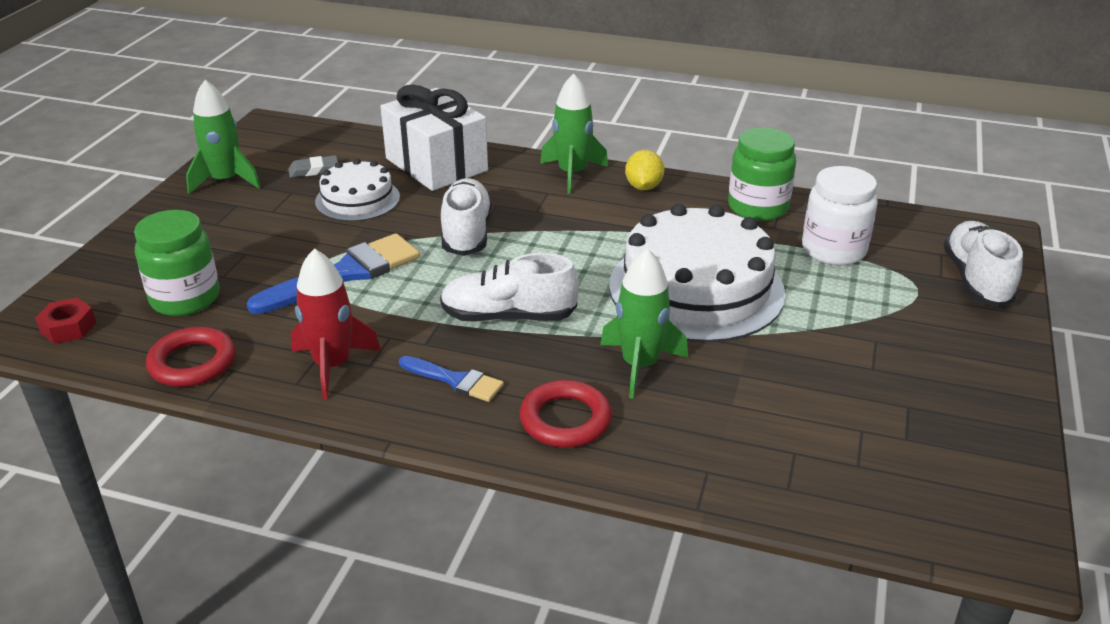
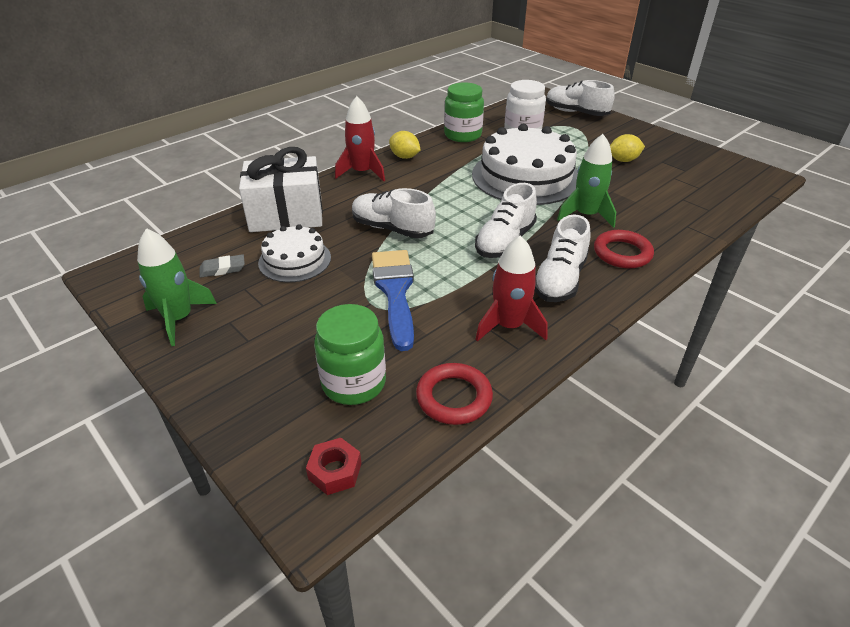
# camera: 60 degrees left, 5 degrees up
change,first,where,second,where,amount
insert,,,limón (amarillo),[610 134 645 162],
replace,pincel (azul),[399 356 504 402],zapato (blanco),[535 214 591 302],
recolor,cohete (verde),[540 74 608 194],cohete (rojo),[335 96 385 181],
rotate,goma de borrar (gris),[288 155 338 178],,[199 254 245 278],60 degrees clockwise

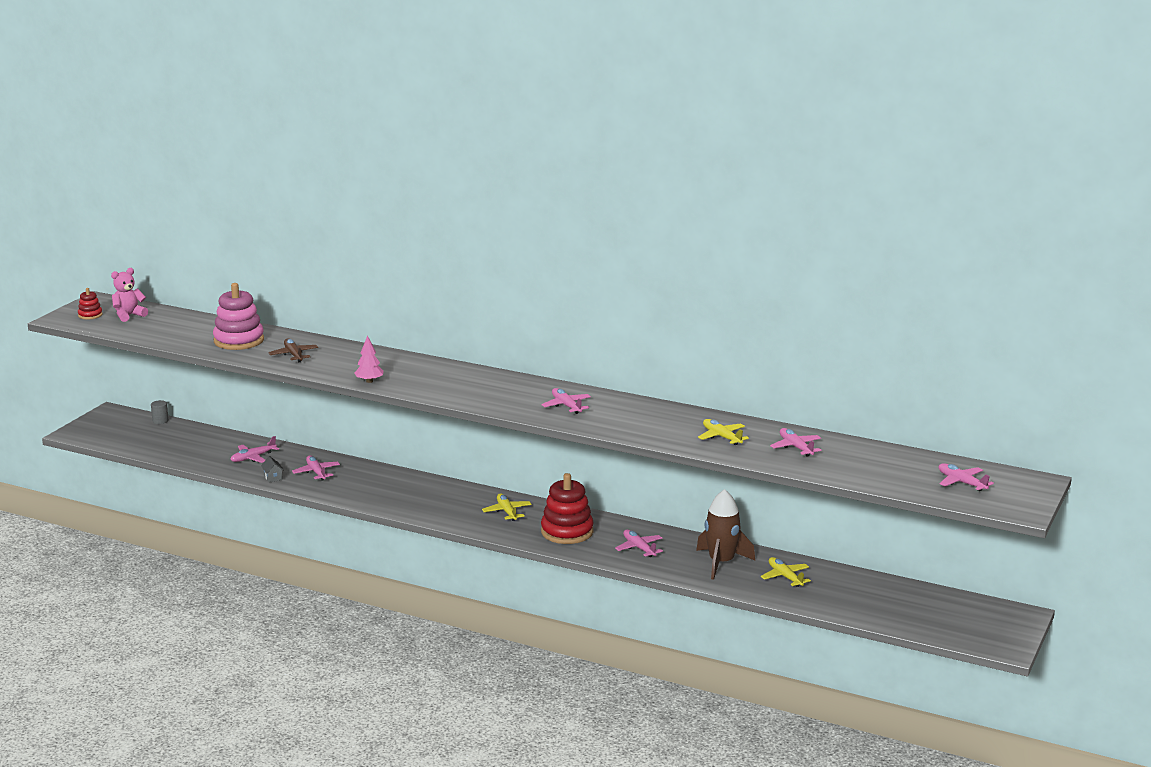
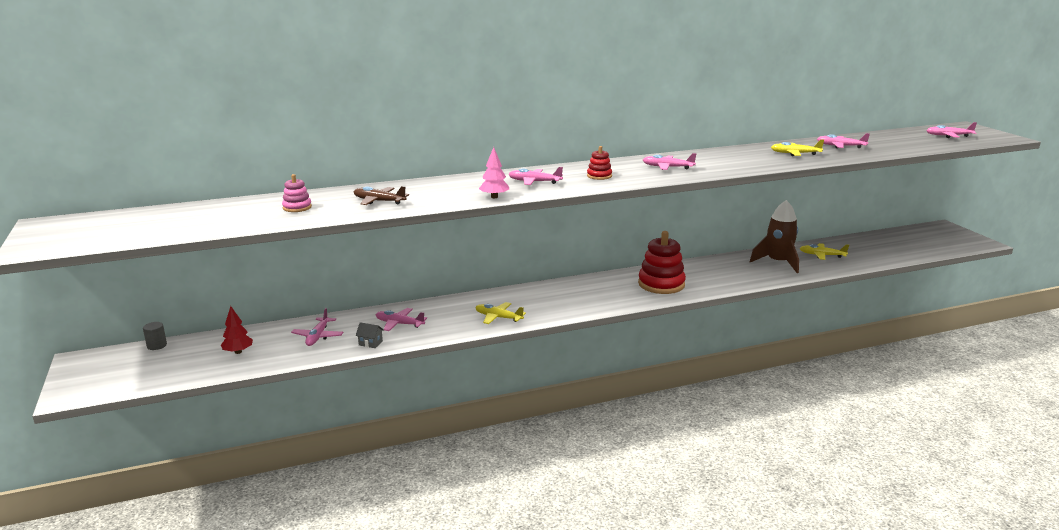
# camera: 45 degrees left, 0 degrees up
change,first,where,second,where,amount
delete,osito (rosa),[111 268 148 322],,,
insert,,,árbol (rojo),[221 306 253 354],
move,juguete apilable (rojo),[78 288 102 320],,[587 146 612 180],
move,avión (amarillo),[482 493 532 521],,[475 302 526 324],
move,avión (rosa),[615 530 663 557],,[509 167 563 185],
resize,juguete apilable (rosa),[213 283 264 350],,[282 174 312 212],x0.49

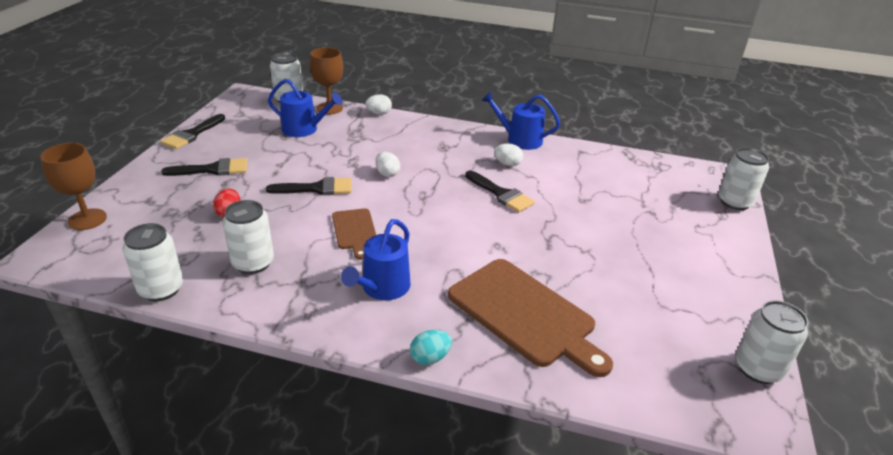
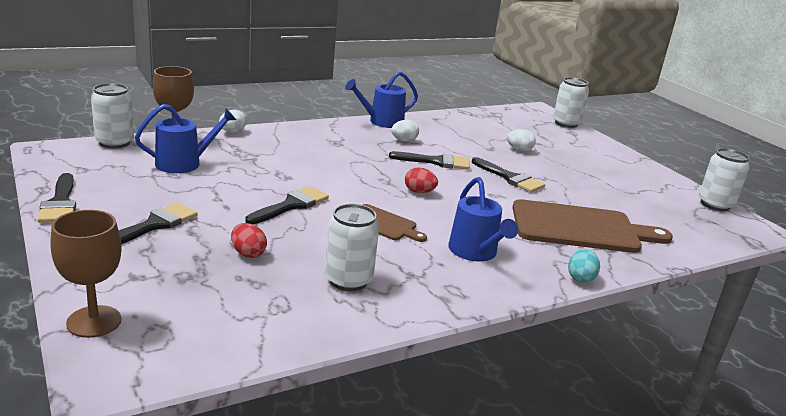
# camera: 45 degrees left, 10 degrees down
change,first,where,second,where,amount
delete,lata (blanco),[123 223 183 301],,,
insert,,,huevo (rojo),[405 167 438 193],
insert,,,pincel (negro),[472 157 545 193],
move,huevo (blanco),[375 152 400 177],,[507 129 536 151],

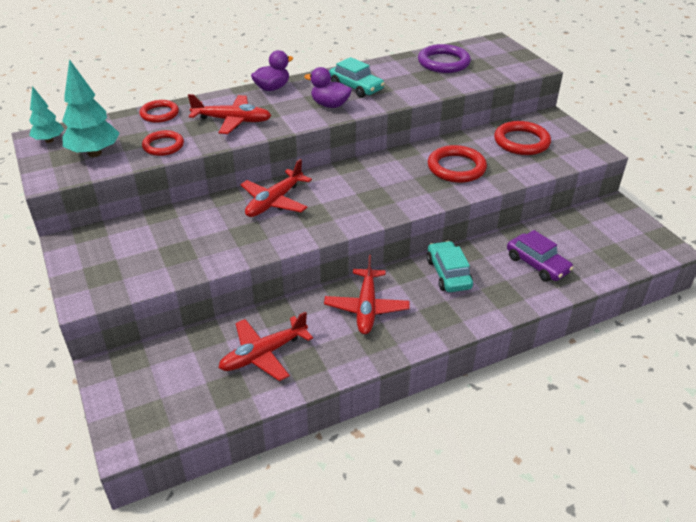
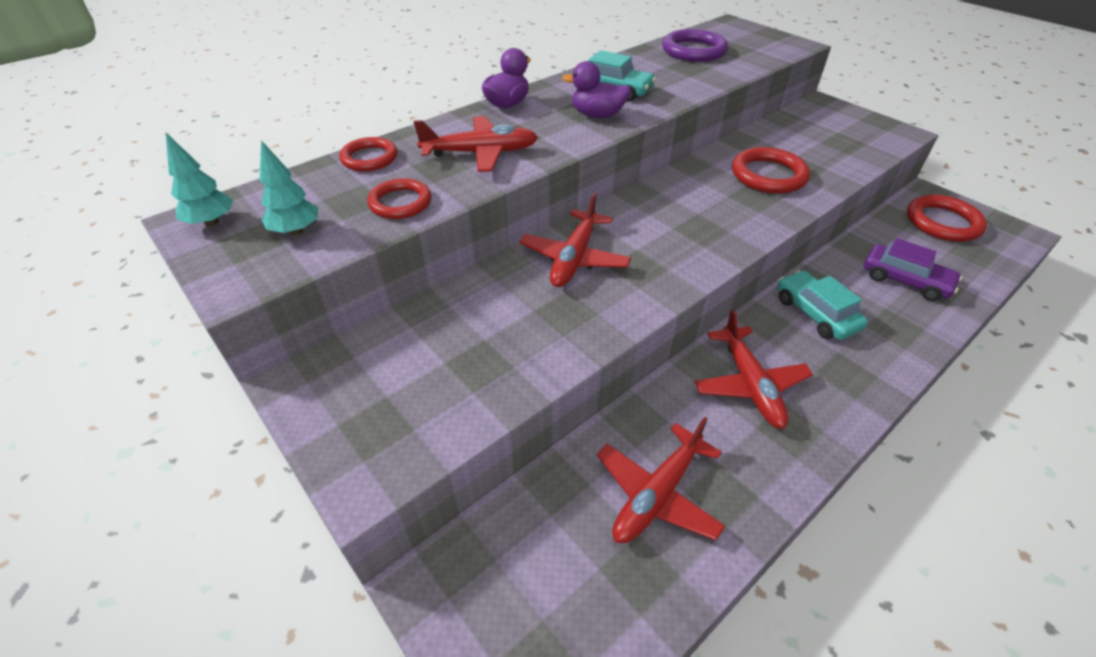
# camera: 15 degrees left, 5 degrees up
change,first,where,second,where,amount
move,anillo (rojo),[494 121 551 155],,[907 195 987 242],
resize,árbol (turquesa),[62 59 119 157],,[260 140 318 235],x0.61

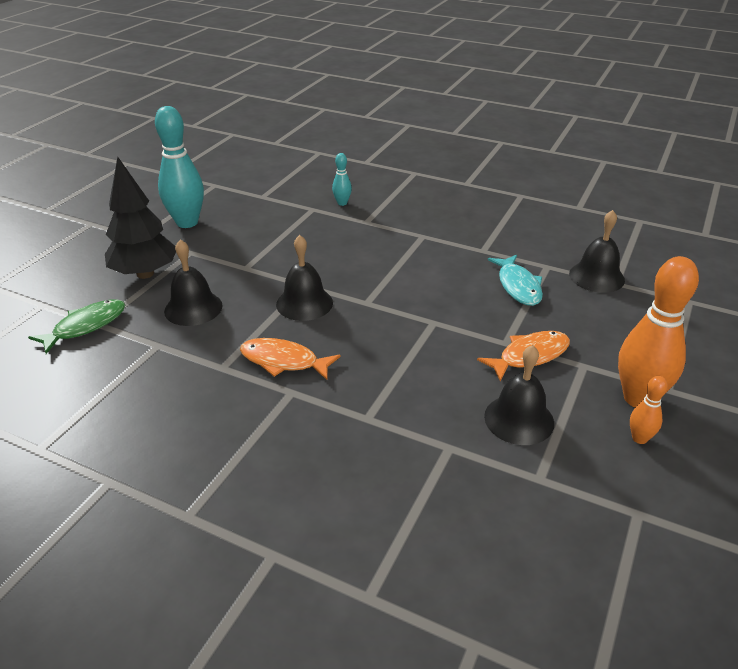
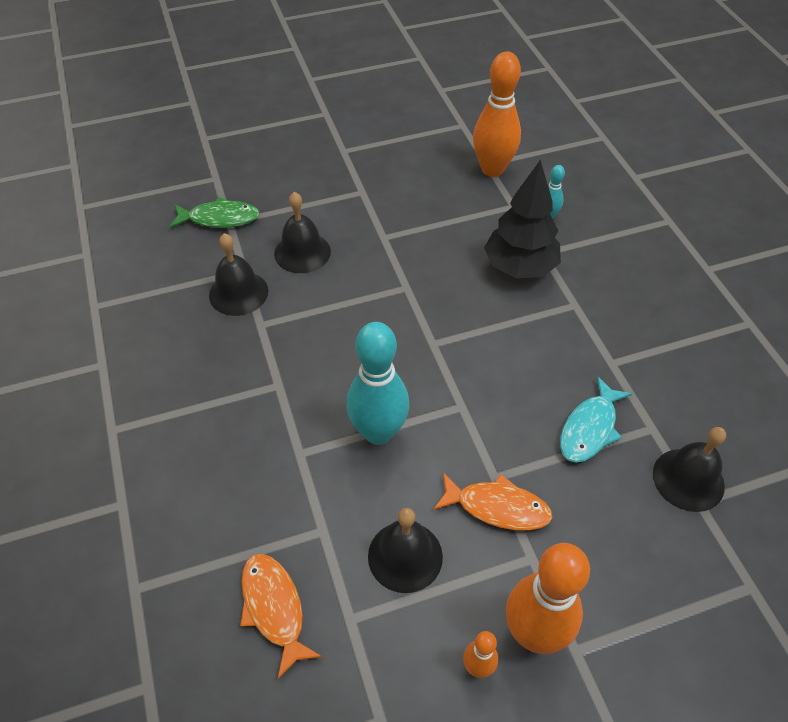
# camera: 45 degrees right, 15 degrees up
change,first,where,second,where,amount
insert,,,bolo (naranja),[473 52 521 177],
move,árbol (negro),[105 157 176 279],,[484 160 561 278],
move,bolo (turquesa),[155 106 204 228],,[347 322 409 445],
move,pez (naranja),[240 338 341 380],,[240 554 322 679],
move,campana (negro),[276 235 333 321],,[209 233 268 316],

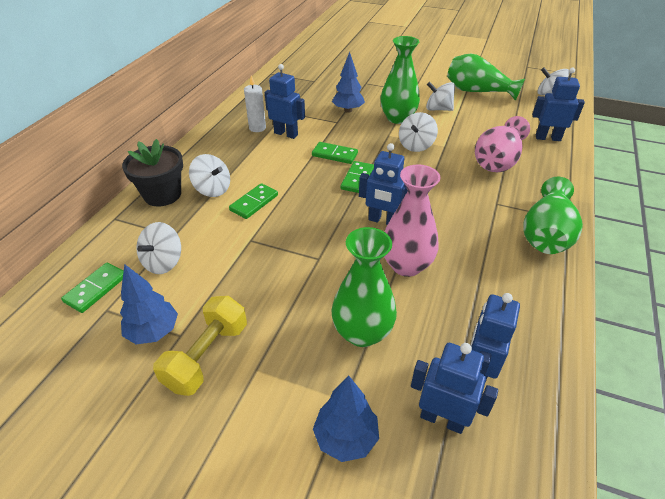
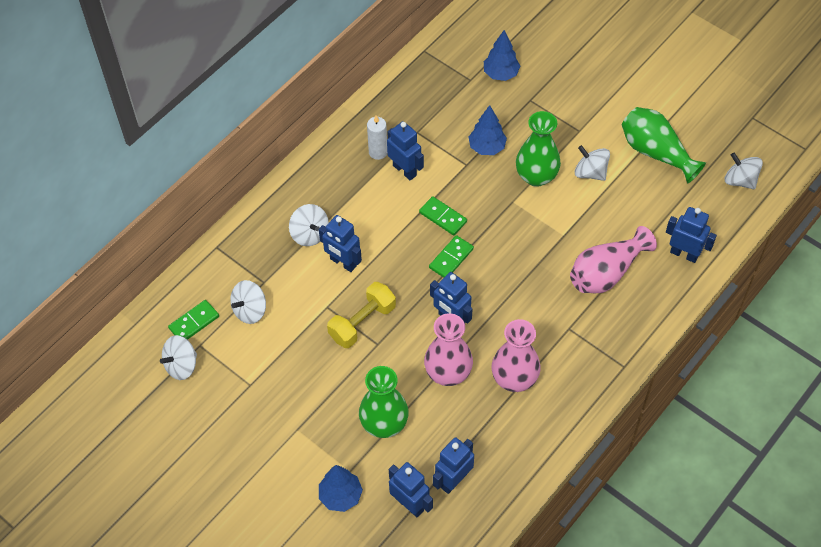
# camera: 20 degrees right, 15 degrees up
change,first,where,second,where,amount
delete,maceta (negro),[122 139 183 206],,,
delete,florero (verde),[523 177 583 254],,,
insert,,,florero (rosa),[492 319 541 392],
move,árbol (azul),[120 264 178 344],,[484 30 520 81],
move,mancuerna (amarillo),[153 296 247 396],,[327 282 396 348],
move,peonza (blanco),[399 112 438 152],,[160 335 197 380],
replace,ficha de dominó (verde),[229 183 278 219],robot (azul),[319 215 362 272],

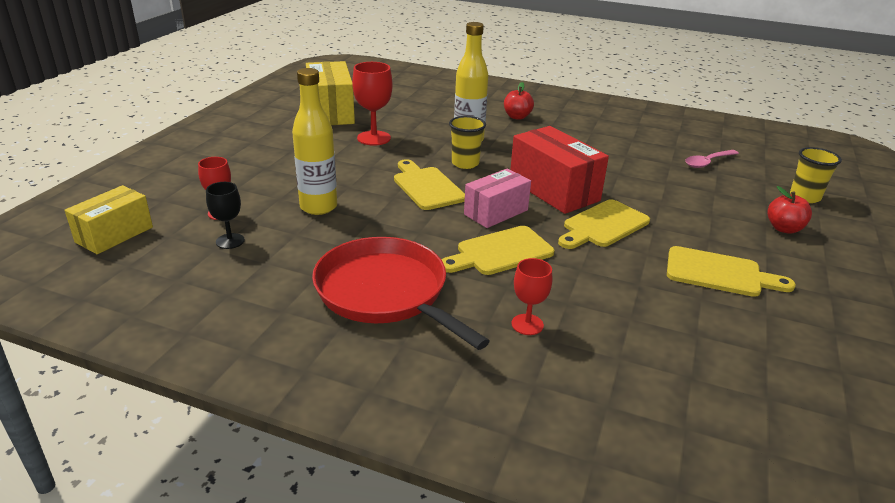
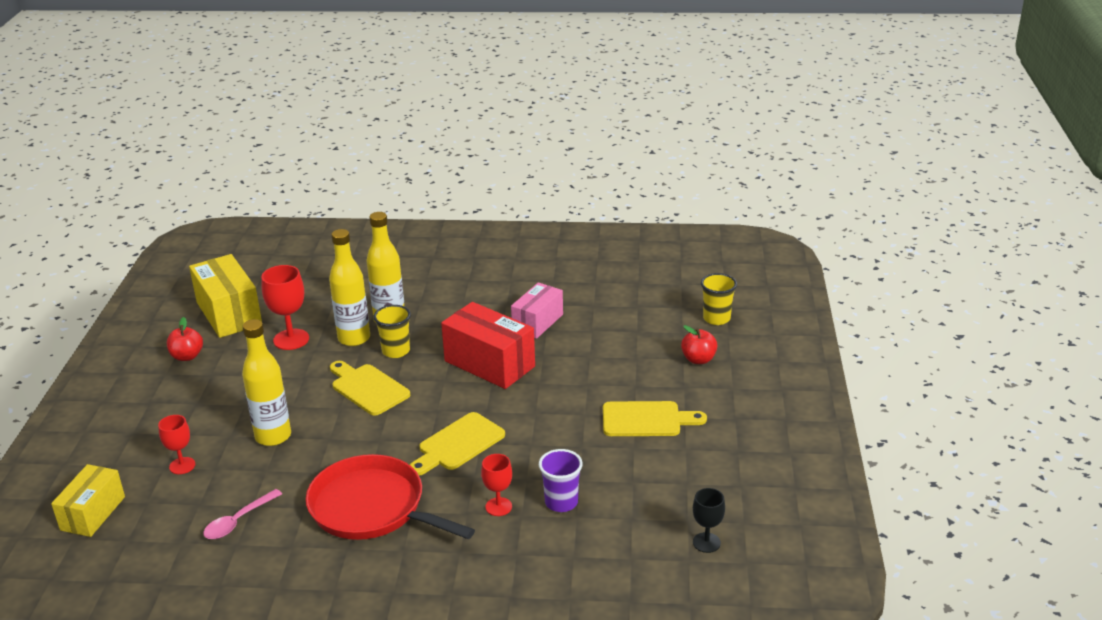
# camera: 15 degrees left, 0 degrees up
change,first,where,second,where,amount
delete,tabla de cortar (amarillo),[558 199 650 249],,,
insert,,,botella (amarillo),[329 229 370 346],
insert,,,vaso (morado),[539 449 583 512],
move,copa (negro),[206 182 245 249],,[693 488 725 553],
move,caja (rosa),[464 168 531 228],,[511 283 563 339],
move,manzana (rojo),[504 82 534 120],,[167 317 203 361],
move,cuchara (rosa),[685 150 739 168],,[203 489 282 539],

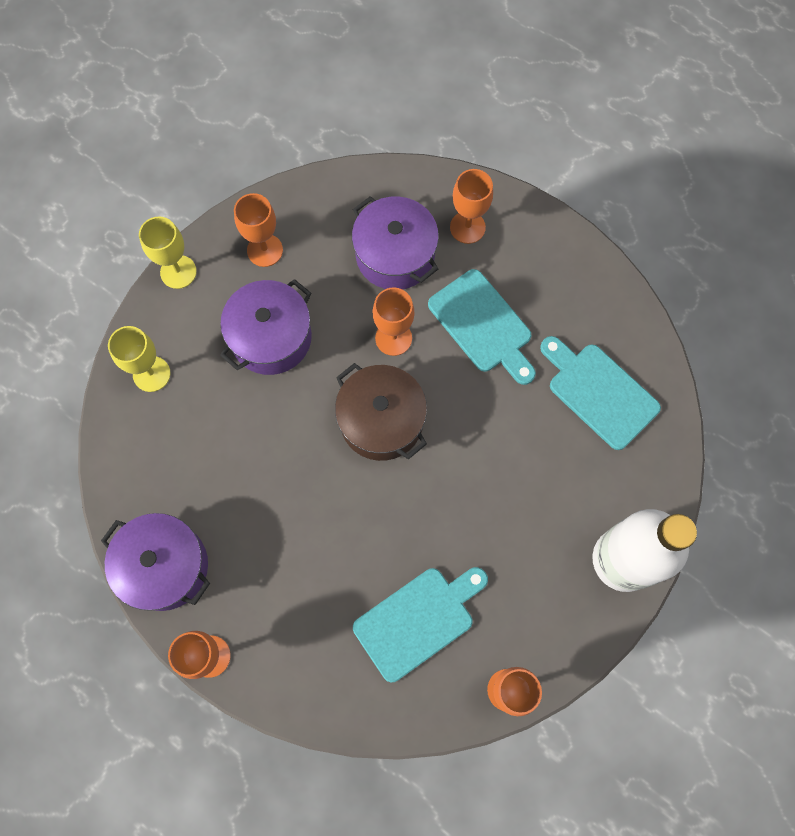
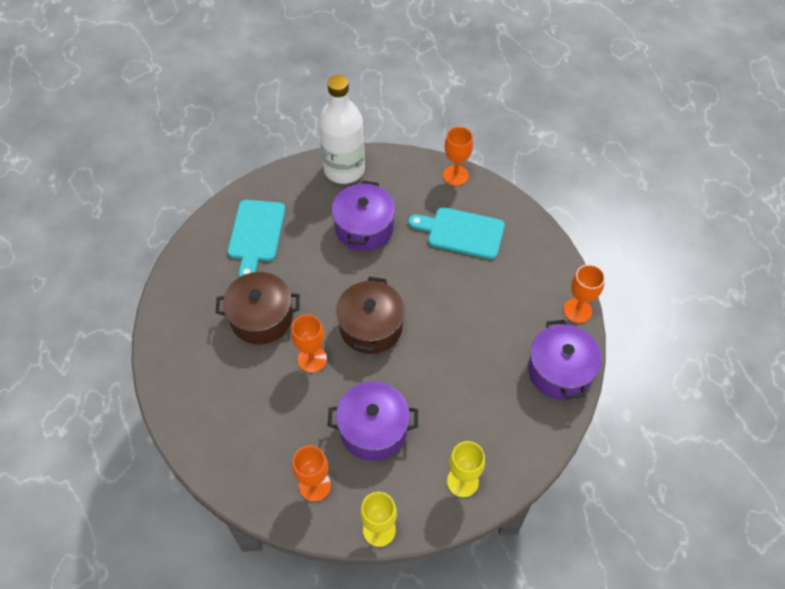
# camera: 130 degrees left, 15 degrees down
change,first,where,second,where,amount
delete,copa (naranja),[450 169 493 244],,,
move,olla (morado),[352 196 439 290],,[332 181 395 251],
replace,tabla de cortar (turquesa),[428 269 536 385],olla (marrón),[216 272 300 344],

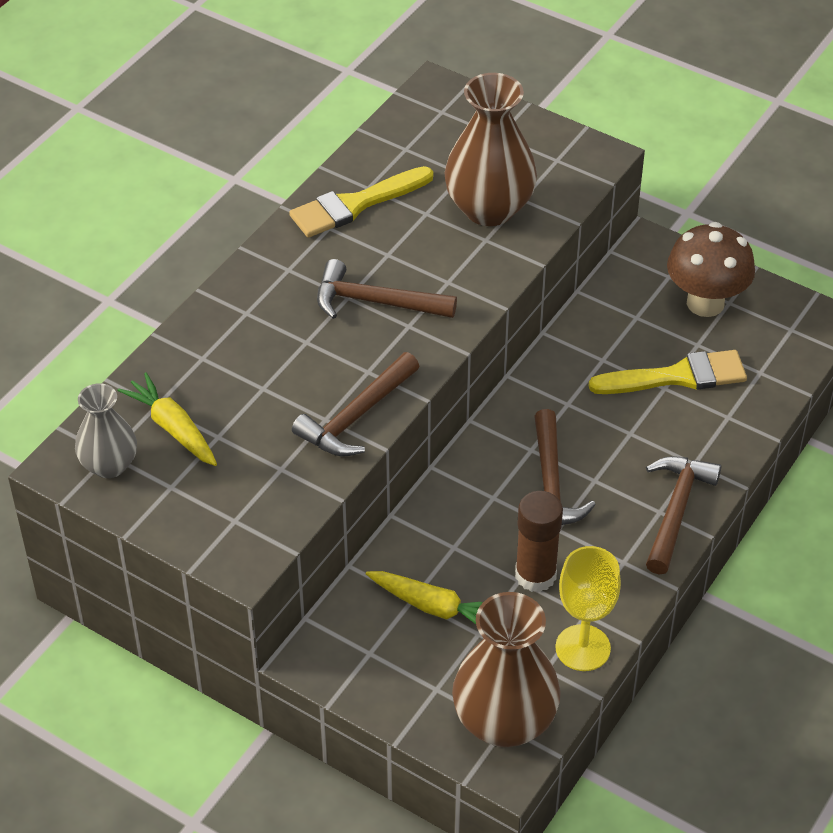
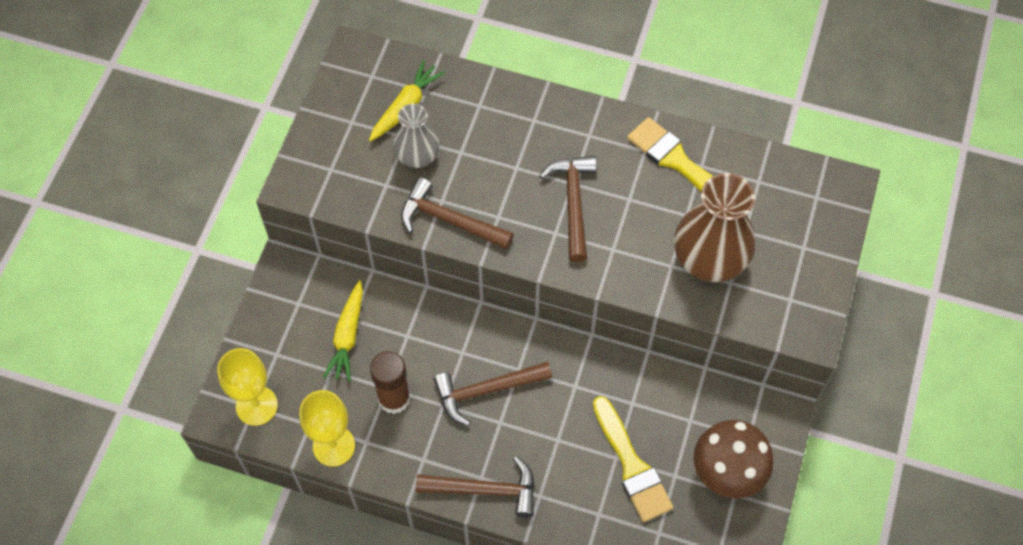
# camera: 75 degrees right, 15 degrees up
change,first,where,second,where,amount
move,florero (gris),[75 383 137 478],,[393 103 439 168],
replace,florero (marrón),[452 592 561 747],copa (amarillo),[217 348 278 426],

